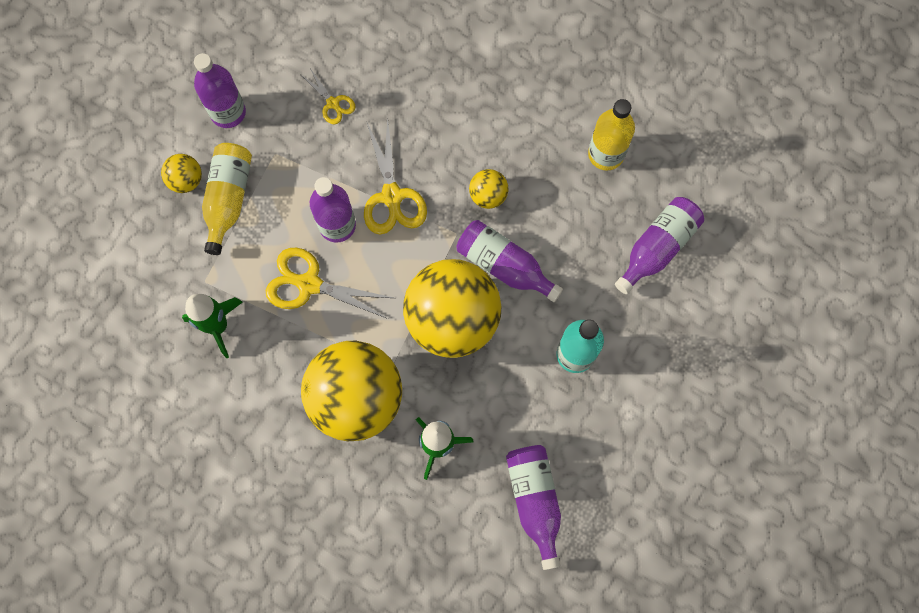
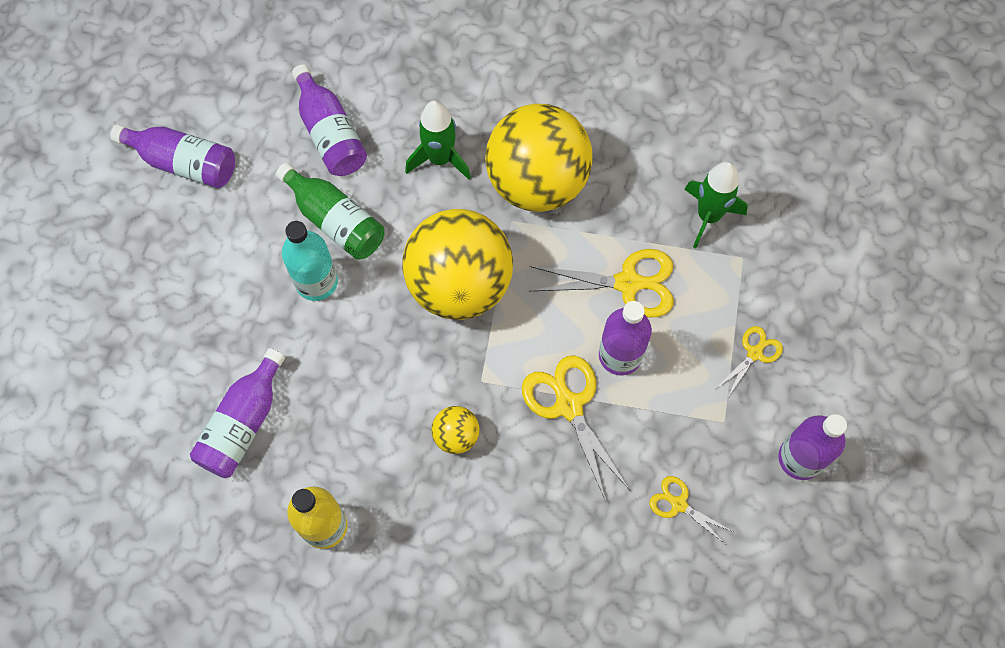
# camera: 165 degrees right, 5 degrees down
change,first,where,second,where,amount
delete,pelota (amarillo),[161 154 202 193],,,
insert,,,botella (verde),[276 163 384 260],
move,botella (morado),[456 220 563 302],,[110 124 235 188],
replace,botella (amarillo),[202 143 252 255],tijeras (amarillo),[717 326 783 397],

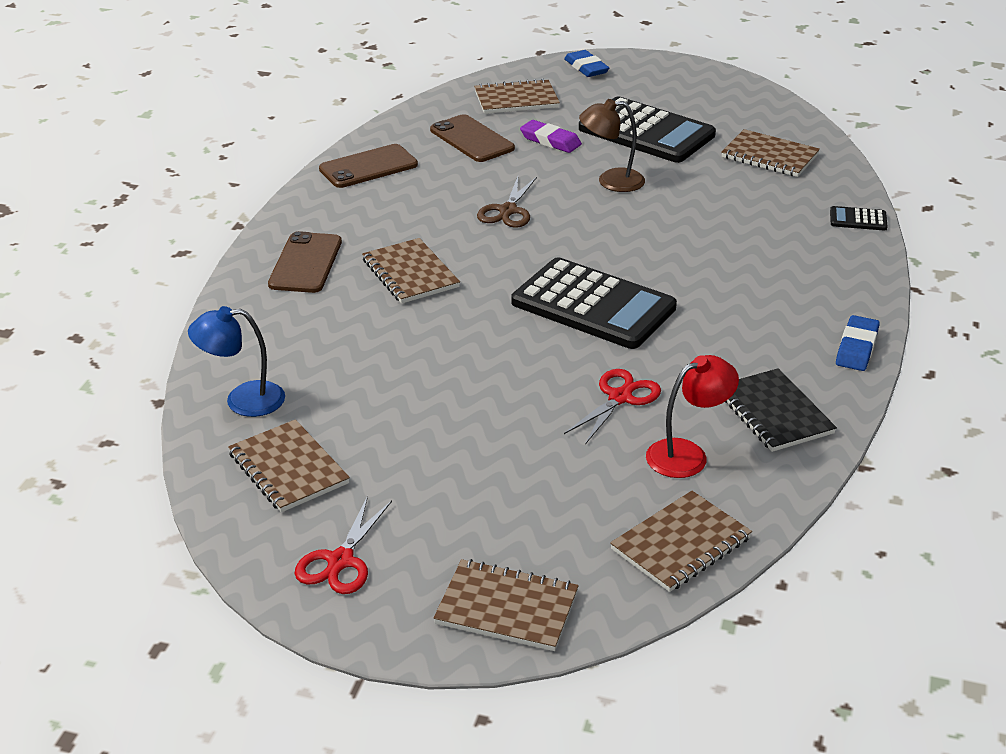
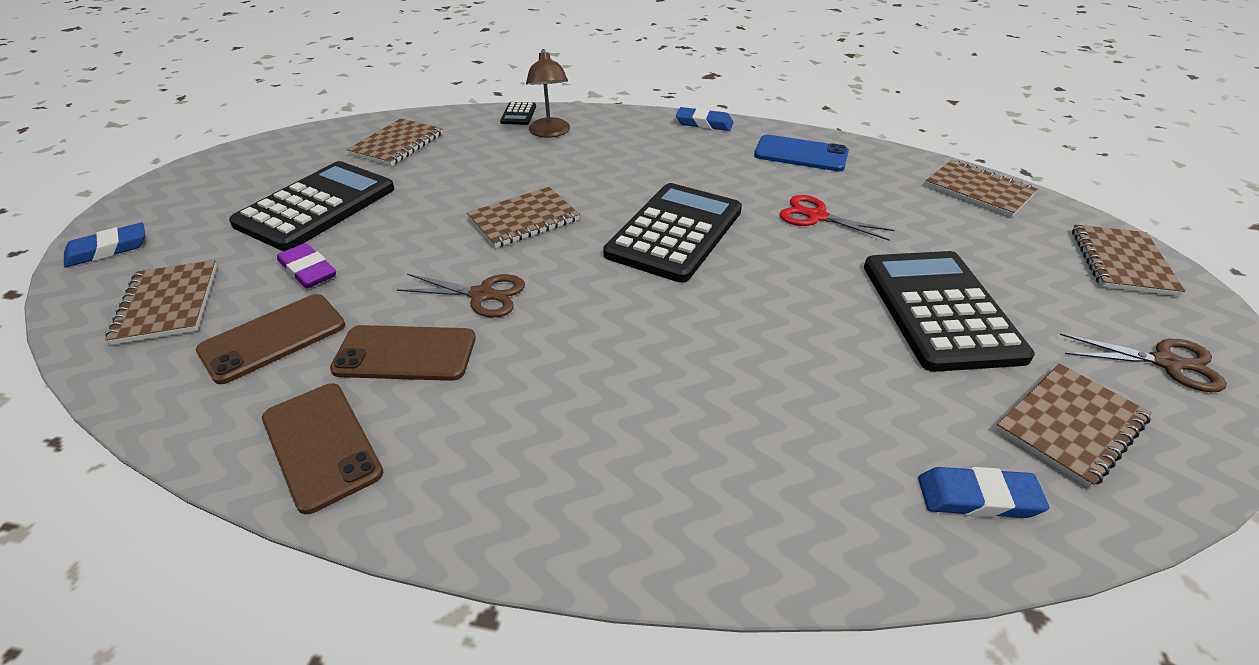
# camera: 95 degrees left, 5 degrees up
change,first,where,second,where,amount
delete,lámpara (rojo),[646 355 739 478],,,
insert,,,calculadora (negro),[864 251 1035 372],
move,móvil (marrón),[268 231 342 293],,[330 325 476 381],
move,cuaderno (marrón),[362 238 460 304],,[467 187 580 248],
move,lámpara (marrón),[579 99 645 192],,[526 49 570 138],
replace,lámpara (azul),[188 306 285 417],goma de borrar (azul),[918 467 1049 518],
replace,cuaderno (negro),[725 368 837 452],móvil (azul),[754 135 849 171],
recolor,tijeras (rojo),[294 496 392 594],tijeras (marrón),[1060 334 1227 392],
rotate,goma de borrar (morado),[520 120 582 153],,[277 243 336 289],75 degrees counterclockwise

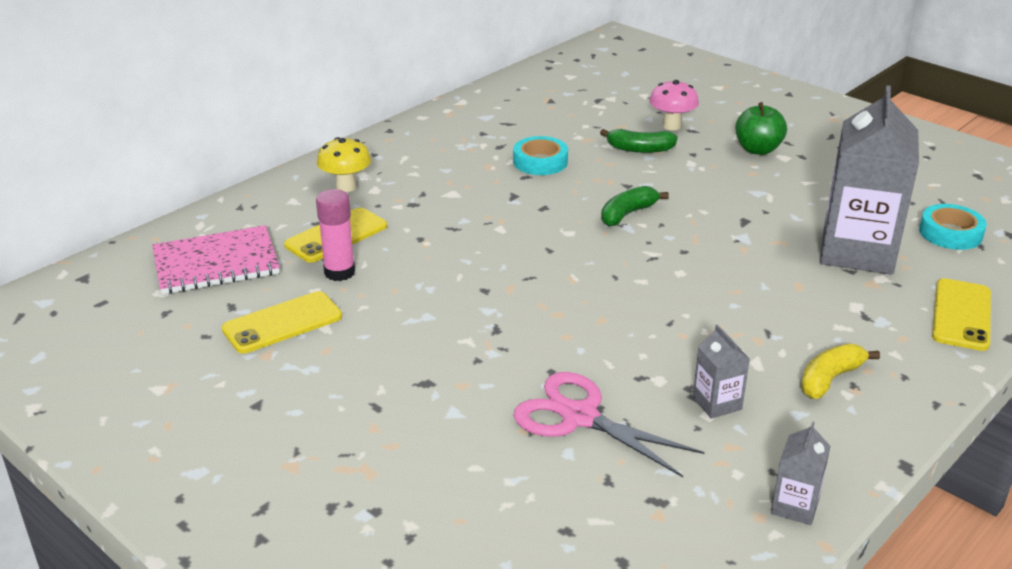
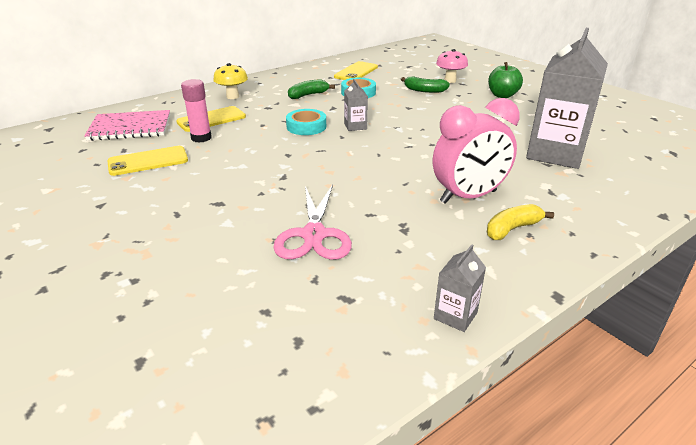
# camera: 10 degrees right, 0 degrees up
change,first,where,second,where,amount
insert,,,despertador (rosa),[433 98 520 204],
move,plátano (verde),[601 186 669 226],,[288 79 335 99],
move,cartón de leche (gris),[693 324 750 419],,[344 79 368 131],
move,cinta adhesiva (turquesa),[919 204 987 250],,[286 109 326 135],
move,móvil (amarillo),[932 278 991 351],,[334 61 378 80],
rotate,tijeras (rosa),[513 372 704 477],,[273 185 352 260],135 degrees counterclockwise

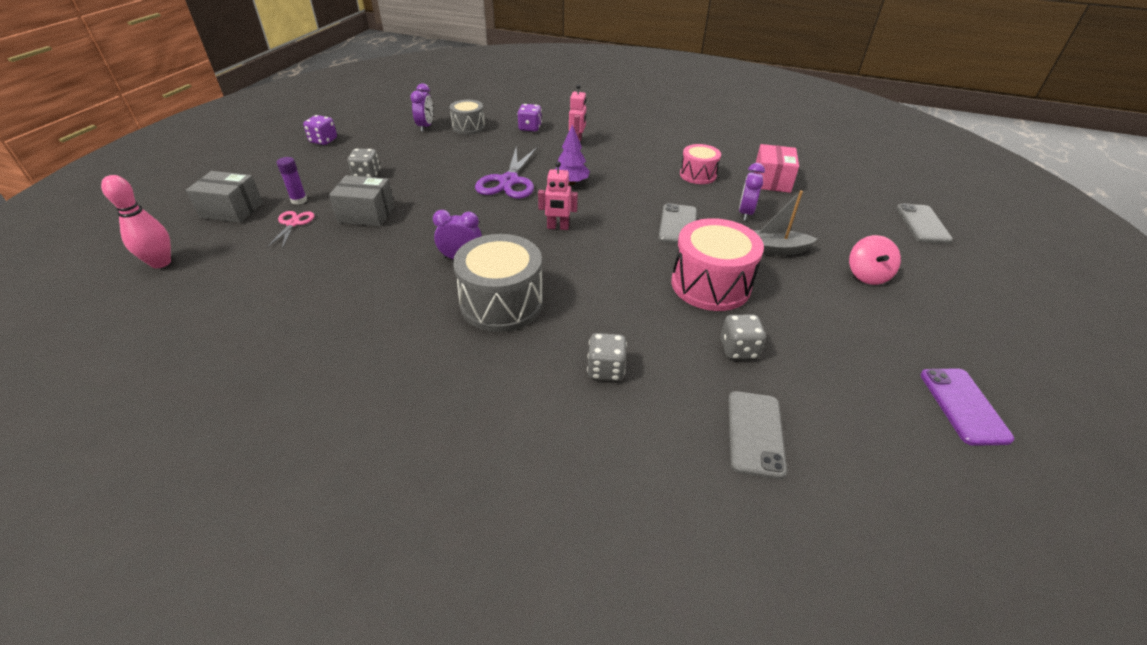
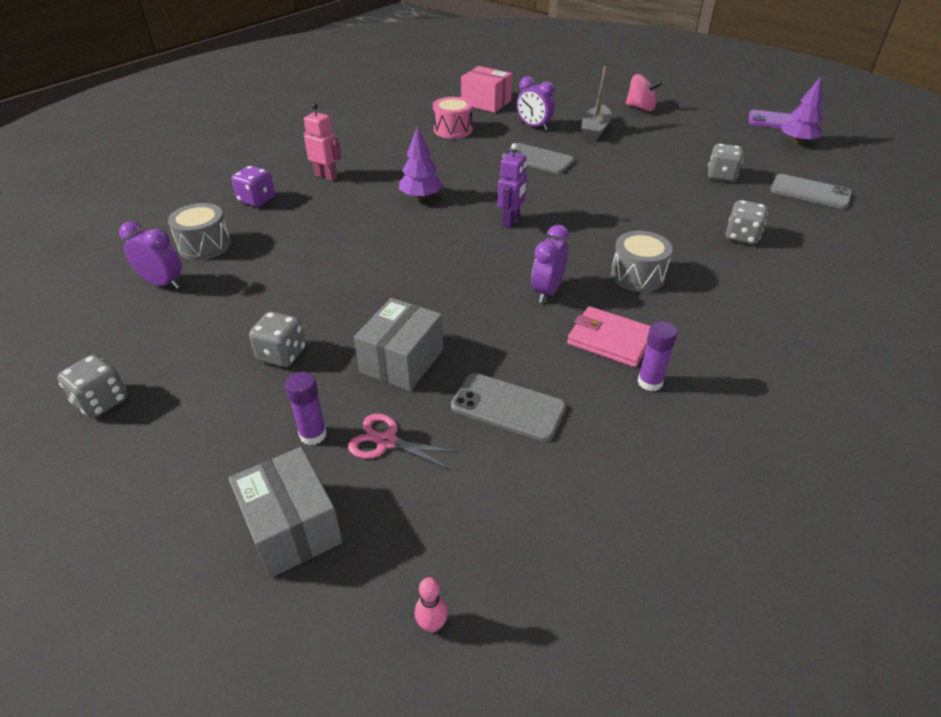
# camera: 70 degrees left, 0 degrees up
change,first,where,second,where,amount
delete,tijeras (morado),[475 147 538 199],,,
delete,tambor (rosa),[671 218 764 311],,,
insert,,,cartera (rosa),[567 306 650 367],
insert,,,barra de pegamento (morado),[637 321 678 391],
insert,,,árbol (morado),[781 77 823 144],
move,móvil (gris),[896 203 953 244],,[451 373 566 442],
recolor,dado (morado),[303 115 337 145],dado (gris),[57 355 128 418],
recolor,robot (rosa),[538 161 578 230],robot (morado),[497 143 527 228],
rotate,caja (gris),[186 171 263 223],,[228 447 343 578],60 degrees counterclockwise
resize,bolo (rosa),[101 175 171 268],,[415 577 448 632],x0.46
resize,tambor (gris),[453 234 543 332],,[611 231 672 292],x0.60

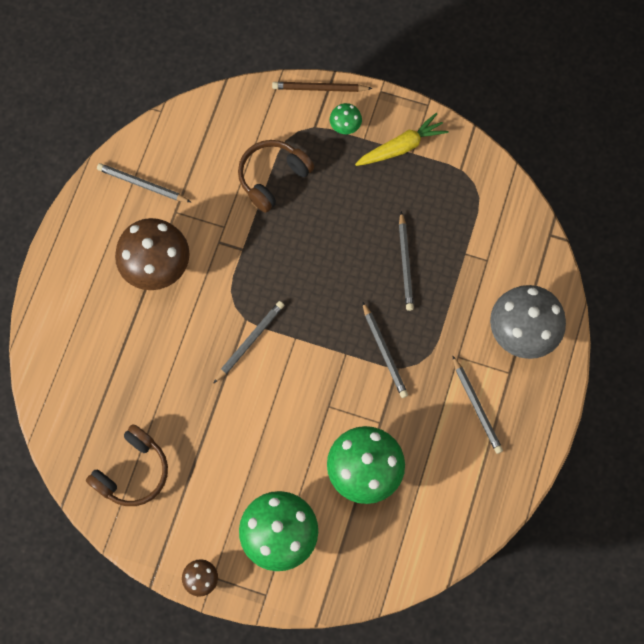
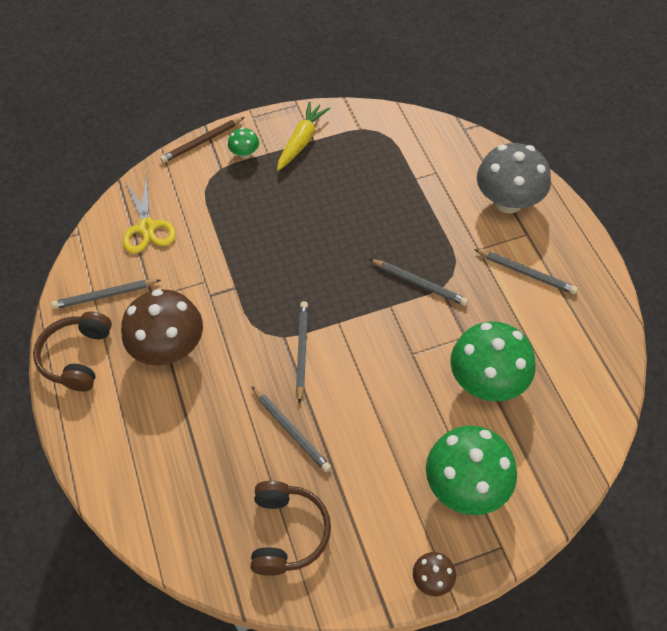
# camera: 35 degrees left, 15 degrees down
change,first,where,second,where,amount
insert,,,tijeras (amarillo),[123 176 176 254],
move,auriculares (marrón),[238 140 314 213],,[33 312 112 392],
move,lápiz (gris),[399 211 414 311],,[251 386 331 472],

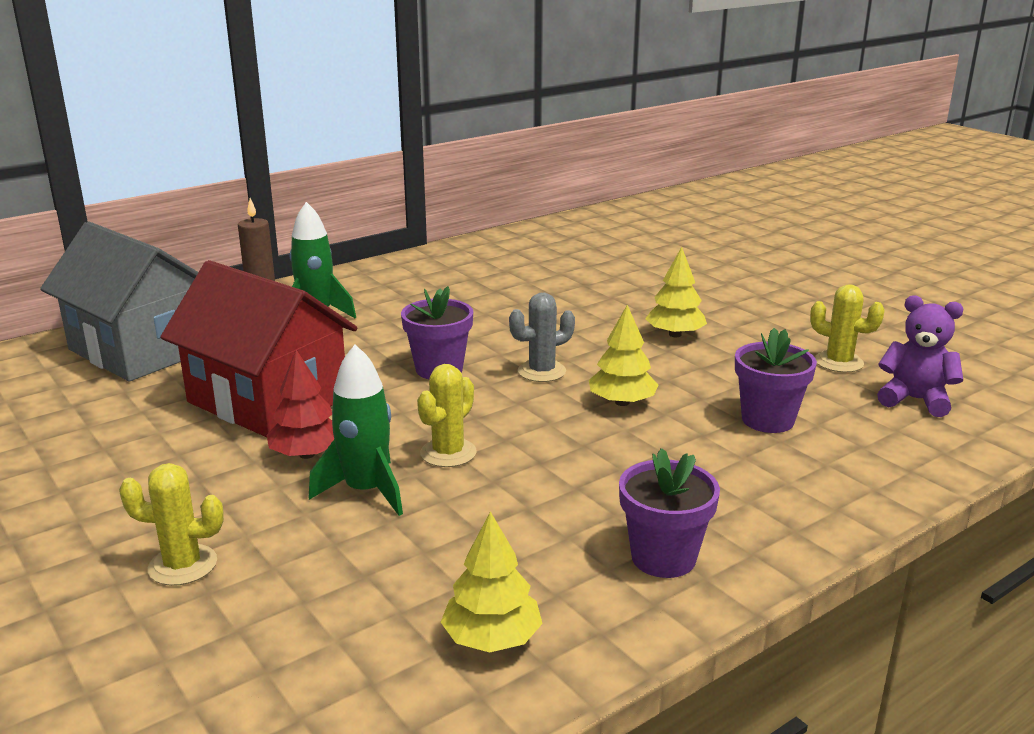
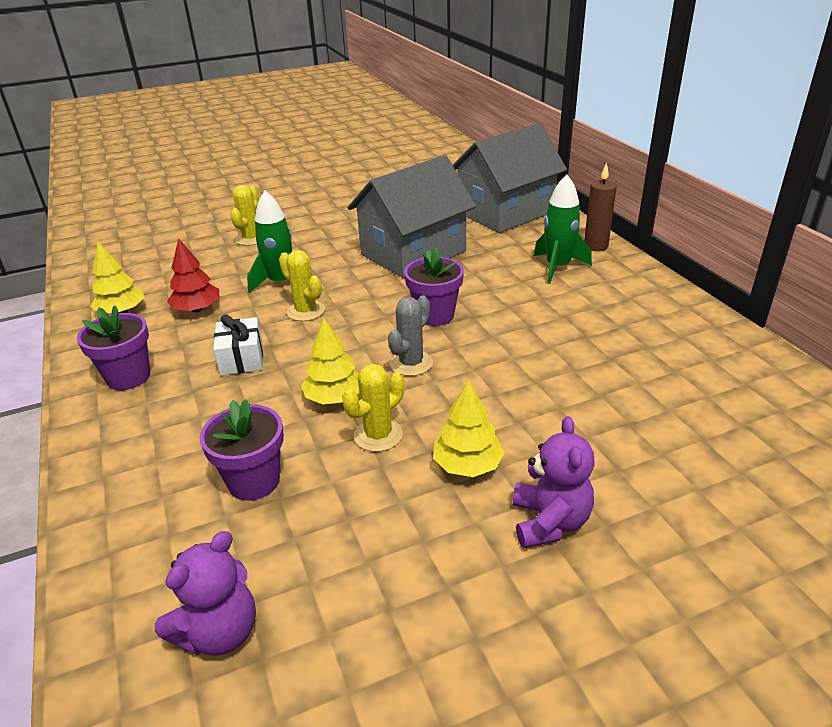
# camera: 105 degrees right, 10 degrees up
change,first,where,second,where,amount
insert,,,regalo (blanco),[213 314 263 376],
insert,,,osito (morado),[513 416 595 548],
move,árbol (rojo),[267 350 334 459],,[167 238 219 312],
move,cactus (amarillo),[810 284 885 372],,[342 364 404 452],
recolor,casa (rojo),[160 260 357 437],casa (gris),[348 155 476 278],
rotate,cactus (gris),[509 293 575 382],,[388 296 433 376],45 degrees clockwise

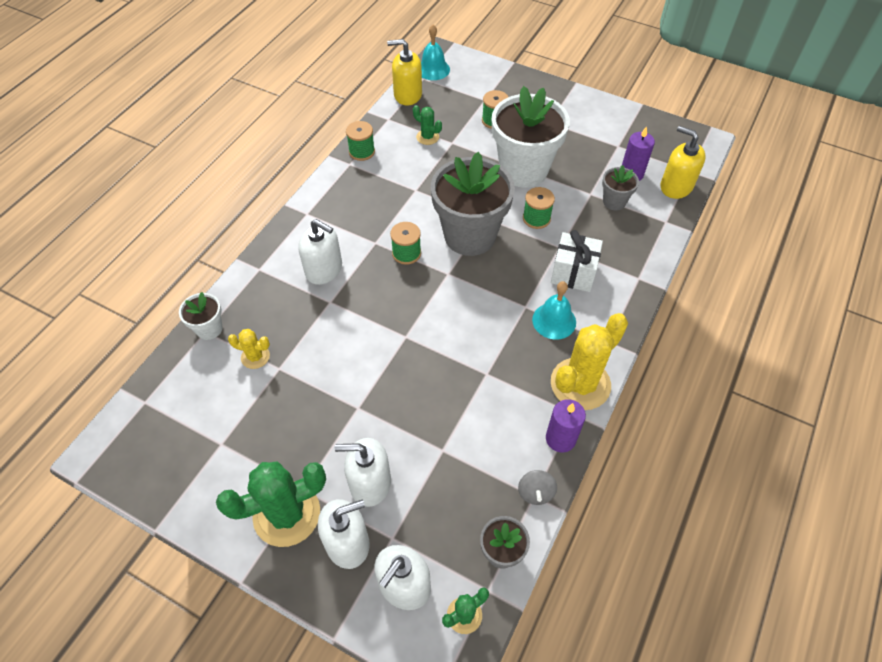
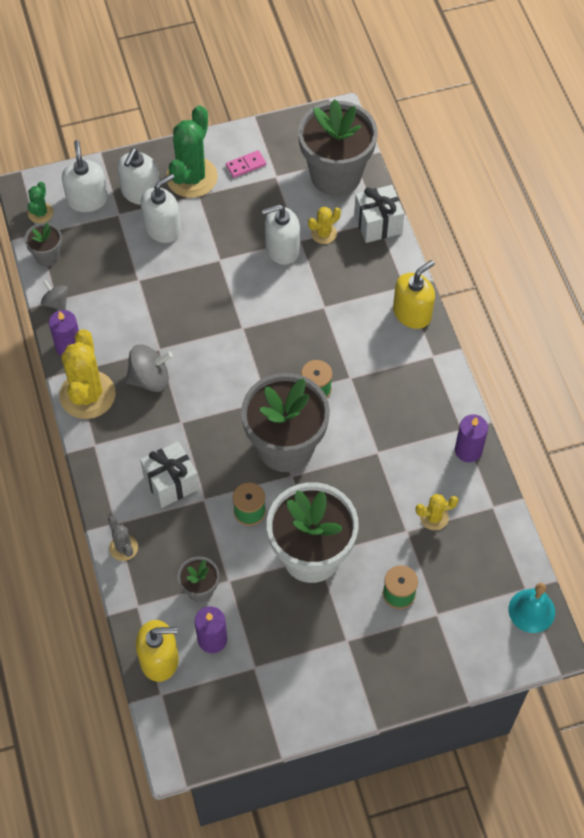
# camera: 135 degrees right, 5 degrees up
change,first,where,second,where,amount
delete,campana (turquesa),[532 281 576 340],,,
insert,,,cactus (gris),[108 516 138 561],
insert,,,peonza (gris),[126 345 173 392],
insert,,,ficha de dominó (rosa),[226 150 266 178],
insert,,,maceta (gris),[298 99 377 196],
move,dispensador de jabón (blanco),[298 219 342 285],,[262 204 300 265],
move,dispensador de jabón (amarillo),[387 39 422 105],,[393 260 435 329],
replace,maceta (blanco),[179 292 223 340],regalo (blanco),[354 185 404 243],
replace,carrete (verde),[346 121 375 161],vela (morado),[455 414 488 462],
recolor,cactus (verde),[413 105 442 145],cactus (amarillo),[416 494 458 530],

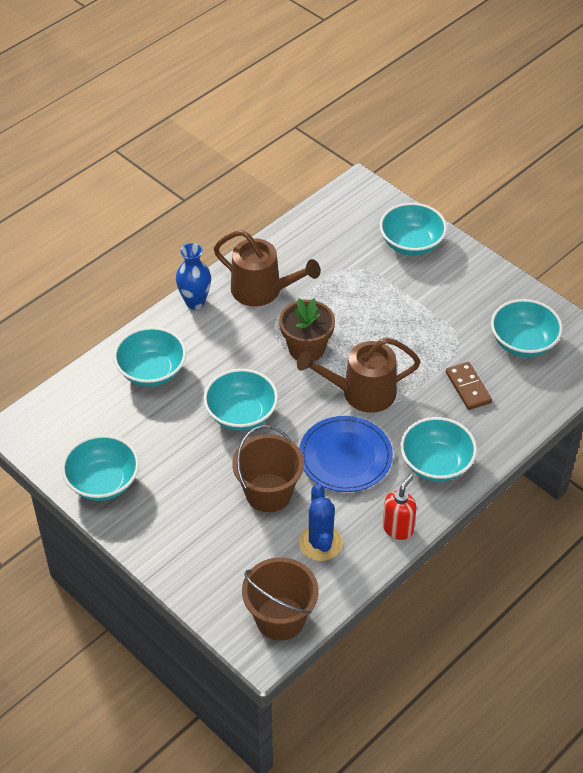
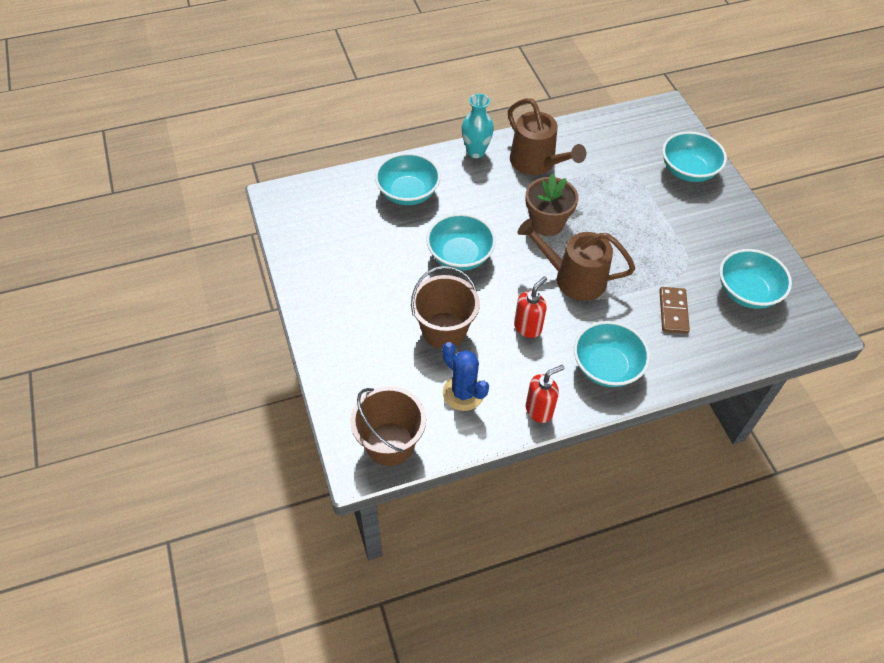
# camera: 25 degrees right, 5 degrees up
change,first,where,second,where,amount
delete,cuenco (turquesa),[62 435 139 501],,,
replace,plato (azul),[299 416 393 492],dispensador de jabón (rojo),[514 276 547 338],
recolor,florero (azul),[176 243 211 309],florero (turquesa),[462 94 494 158],
rotate,cactus (azul),[299 484 343 561],,[442 342 489 411],60 degrees counterclockwise

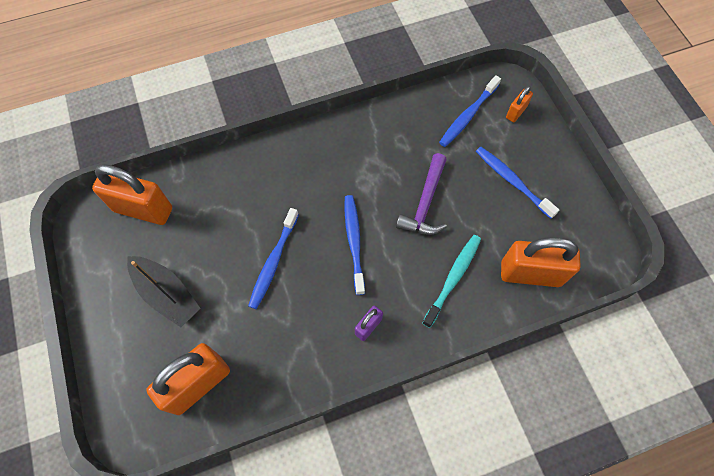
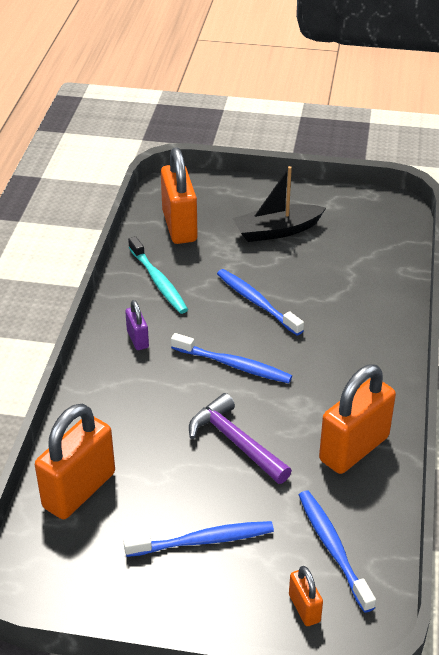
# camera: 120 degrees right, 25 degrees down
change,first,where,second,where,amount
move,candado (naranja),[92 164 172 225],,[319 364 396 474],
move,cepillo de dientes (turquesa),[422 235 481 328],,[128 236 188 314],

